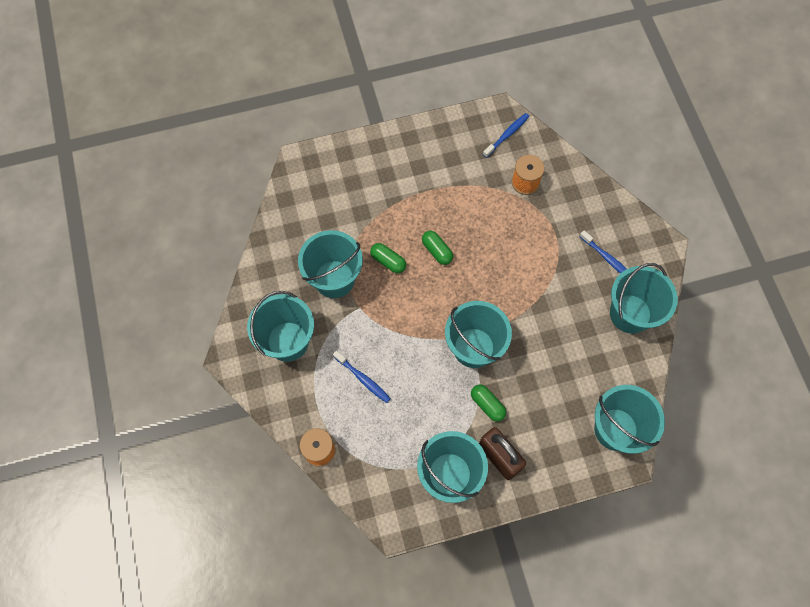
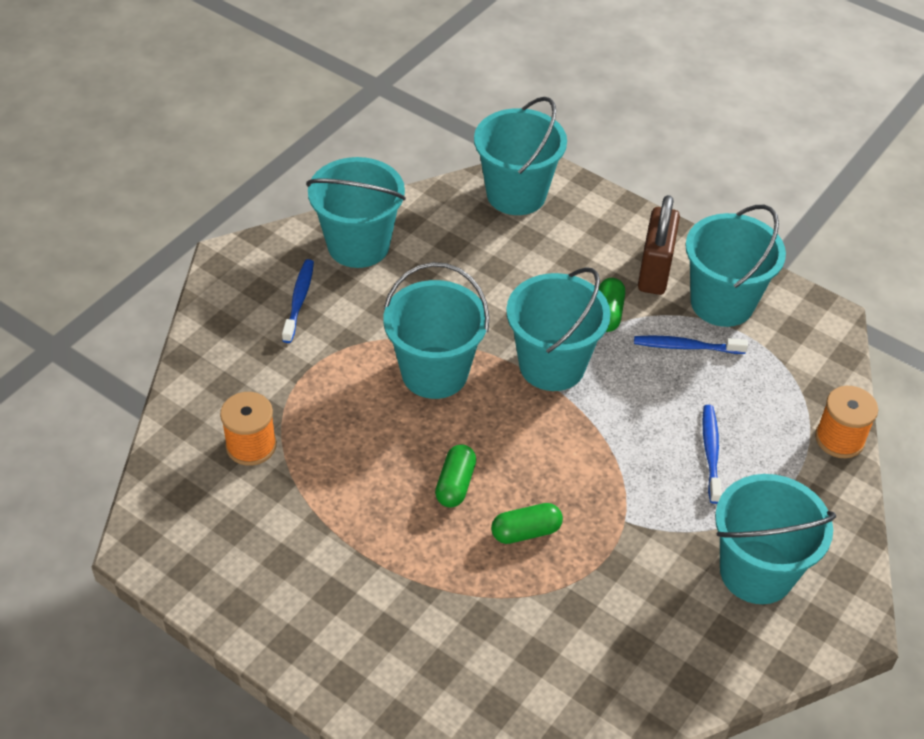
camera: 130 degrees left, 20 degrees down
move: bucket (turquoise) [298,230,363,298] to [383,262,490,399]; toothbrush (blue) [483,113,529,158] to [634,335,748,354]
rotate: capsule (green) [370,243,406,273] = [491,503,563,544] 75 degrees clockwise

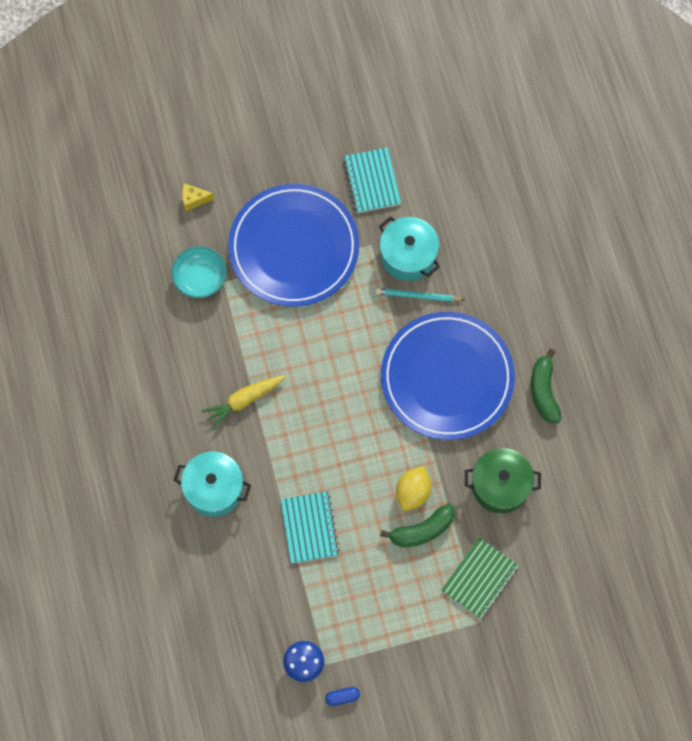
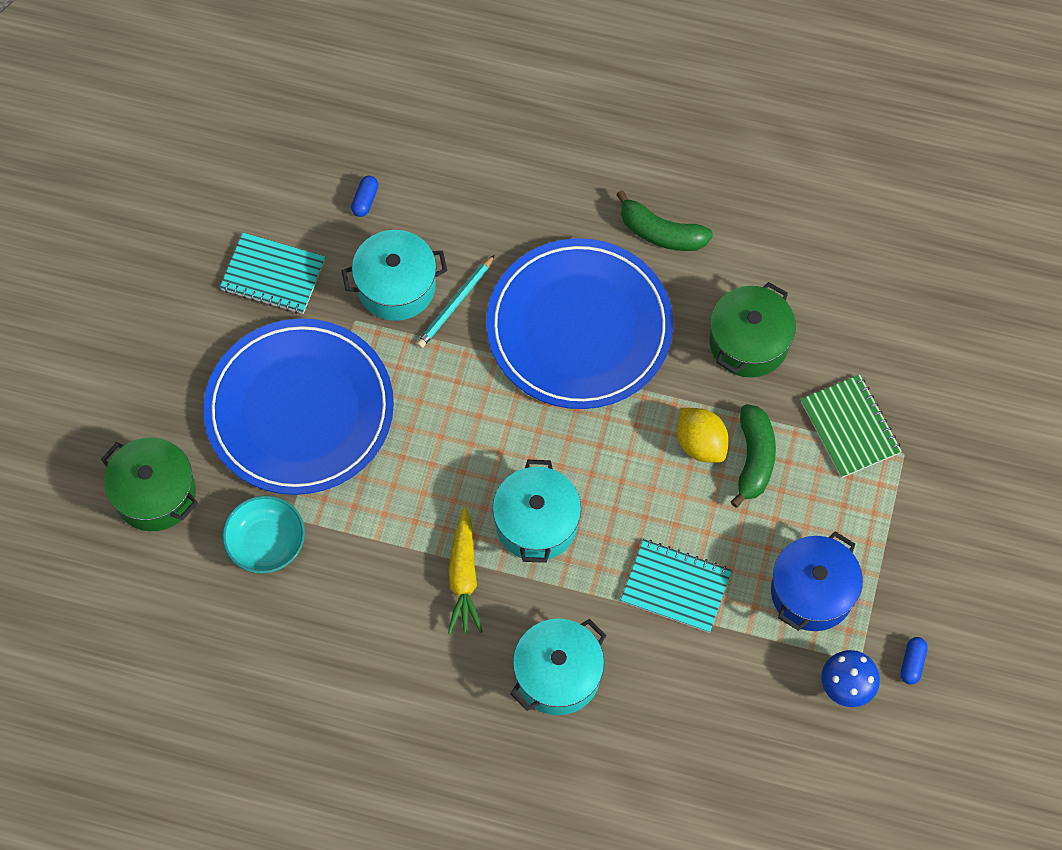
camera: 60 degrees left, 5 degrees down
insert: capsule (blue) [351,176,378,217]; pot (turquoise) [493,460,581,563]; pot (blue) [771,531,863,631]
replace: cheese (yellow) [182,183,215,211] to pot (green) [101,437,198,531]

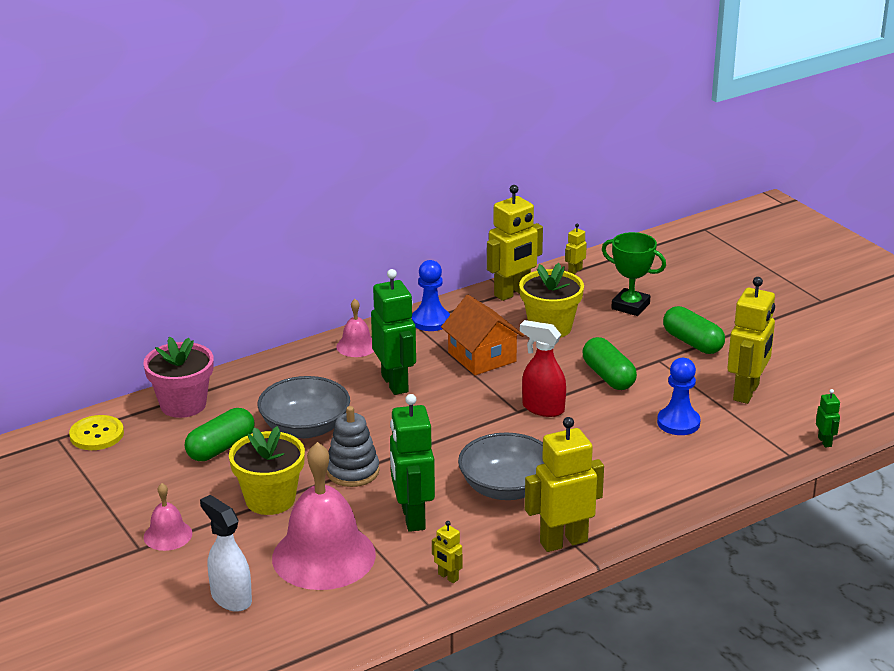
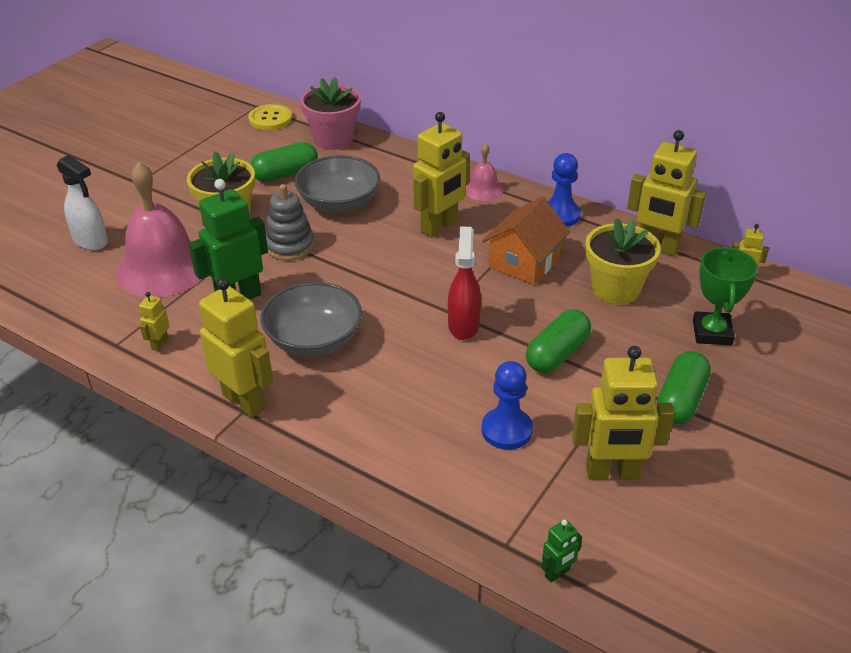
camera: 65 degrees right, 10 degrees up
delete: bell (pink) [144,483,192,551]
recolor: robot (green) [371,269,416,395] to robot (yellow) [413,112,470,238]
rotate: capsule (green) [185,408,255,461] = [250,142,318,182] 45 degrees counterclockwise; spray bottle (white) [200,495,252,612] = [57,155,108,250] 105 degrees clockwise

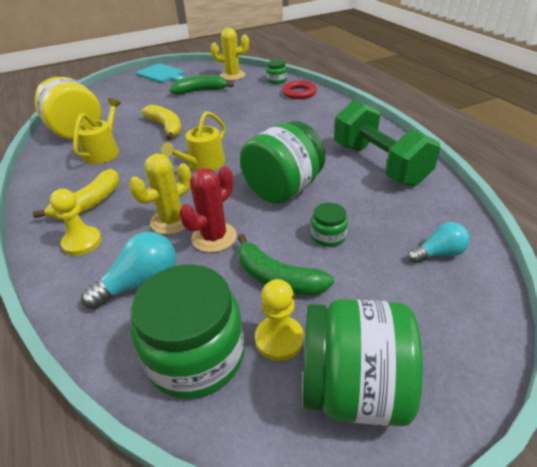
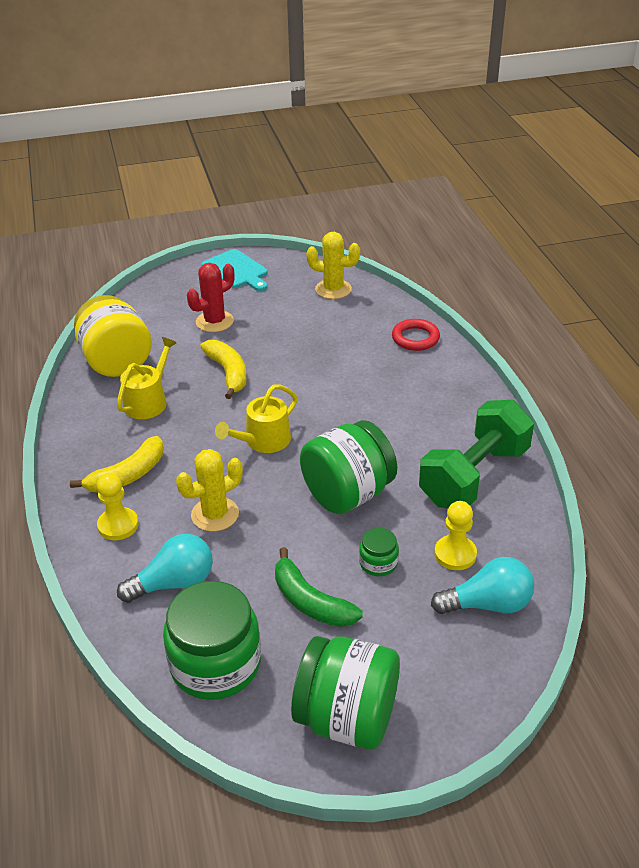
camera: 10 degrees right, 0 degrees up
delete: banana (green) [170,75,234,94]; jar (green) [266,59,287,84]
move: cactus (red) [179,167,237,253] to [187,263,234,332]; pawn (yellow) [255,279,304,361] to [434,501,477,570]
rotate: dumbbell (green) [334,99,440,186] = [419,400,534,508] 60 degrees clockwise
resize: light bulb (turquoise) [408,222,470,263] = [431,557,534,614] x1.51

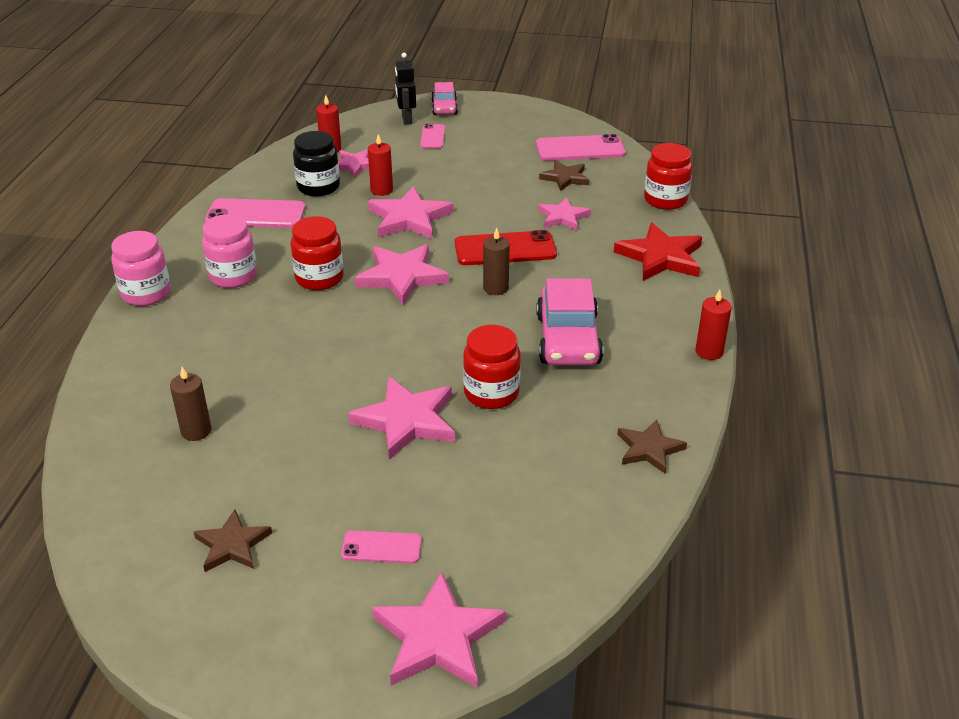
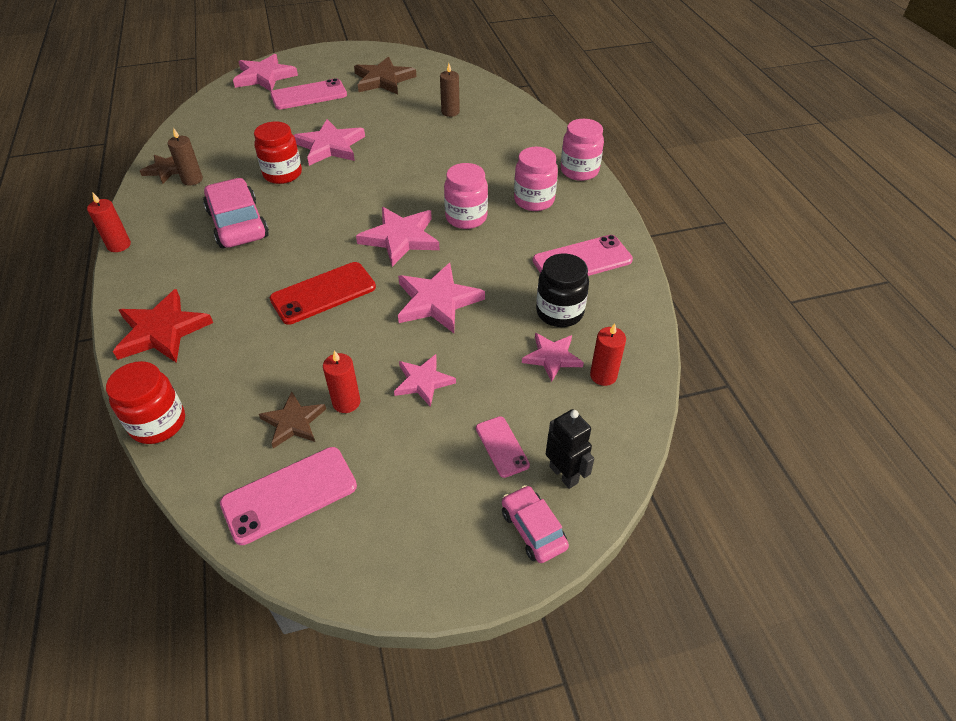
camera: 155 degrees right, 10 degrees up
move: candle (red) [368,134,393,196] to [323,350,361,413]; candle (brown) [483,228,510,295] to [167,128,203,186]; star (pink) [538,197,591,230] to [394,354,456,407]
recolor: jar (red) [291,216,344,290] to jar (pink) [444,163,488,229]
resize: star (brown) [194,509,272,572] = [354,56,416,94] x1.61; phone (pink) [341,530,422,564] = [270,78,347,109] x1.77

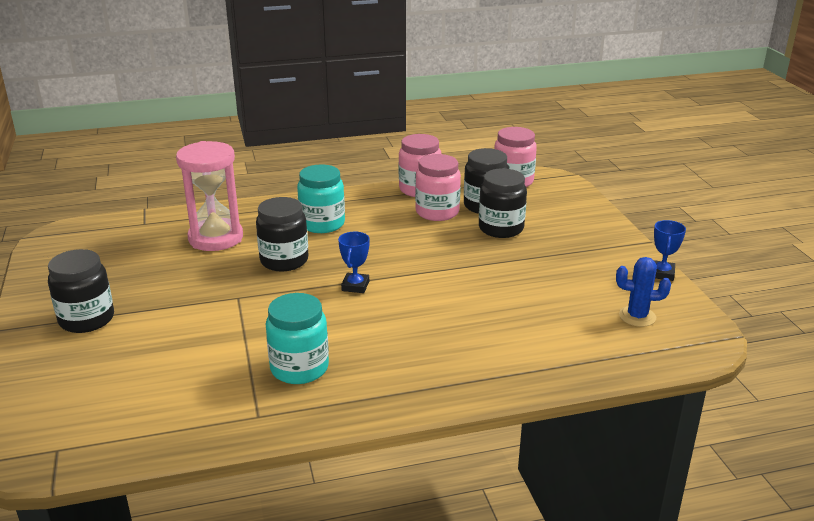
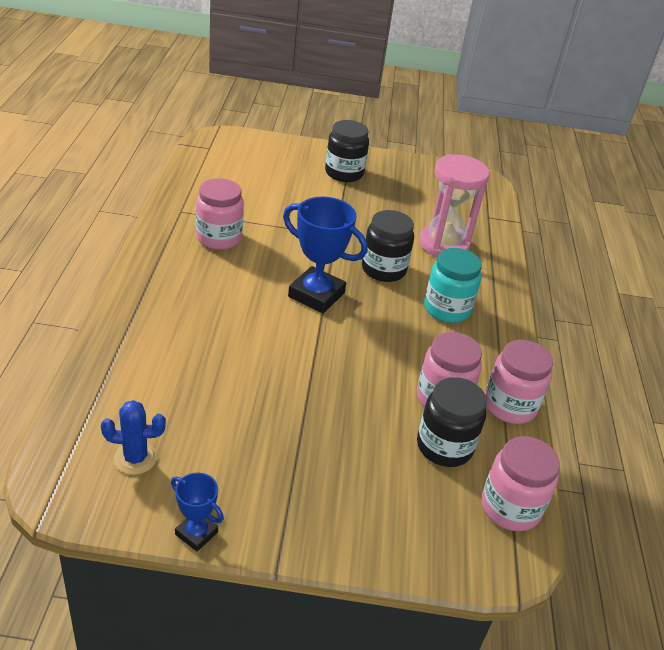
camera: 105 degrees right, 10 degrees up
delete: jar (black) [479,168,527,238]
recolor: jar (turquoise) [266,293,329,384] to jar (pink) [196,178,244,250]
rotate: cactus (blue) [616,257,671,327] = [101,400,166,475] 60 degrees clockwise
resize: trophy (blue) [338,232,370,293] = [283,197,367,313] x1.89

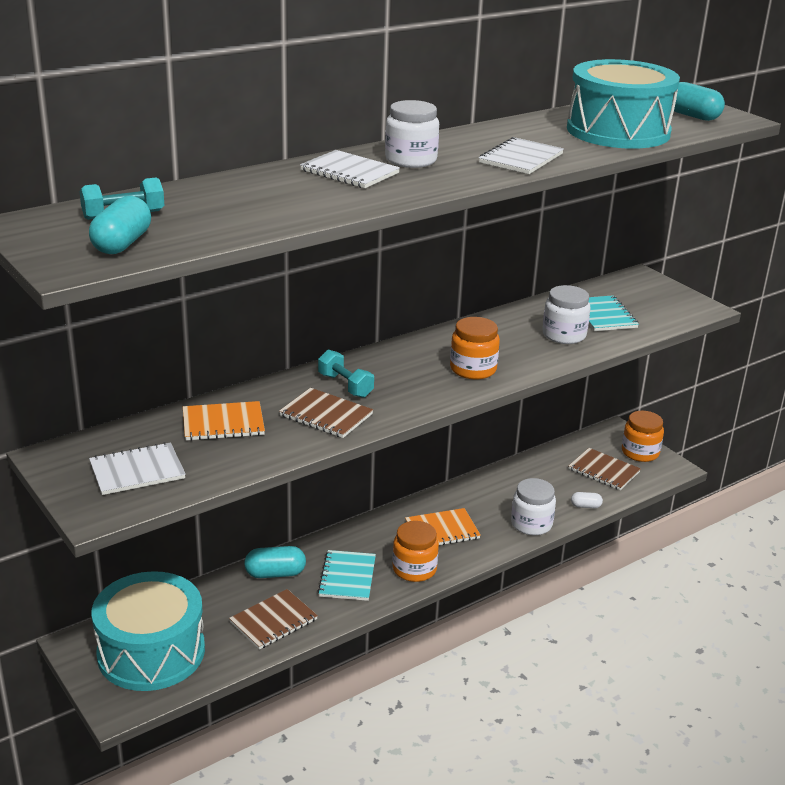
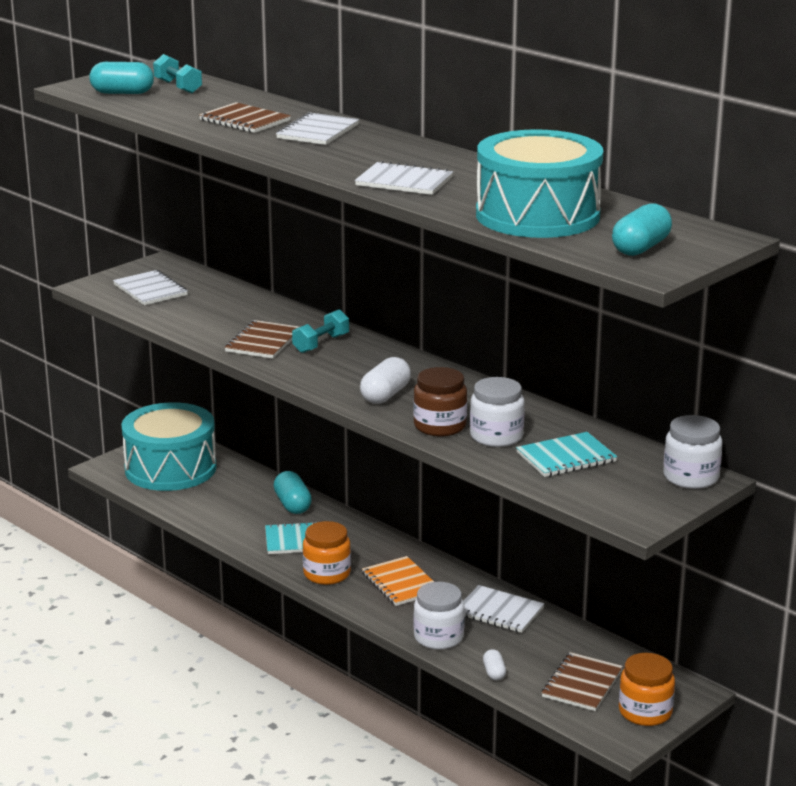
camera: 80 degrees right, 5 degrees down
delete: notebook (orange) [183,401,265,441]
insert: jar (brown) [414,367,467,436]; notebook (white) [463,585,545,633]
move: notebook (brown) [229,589,318,650] to [199,102,291,133]; jar (white) [385,100,439,168] to [663,415,722,489]
replace: jar (orange) [450,317,500,379] to capsule (white) [360,357,411,404]

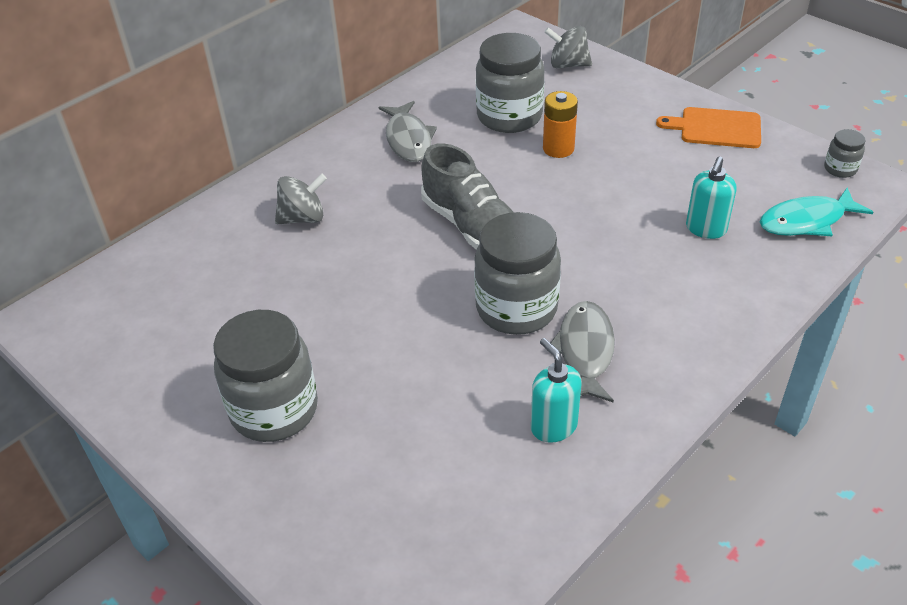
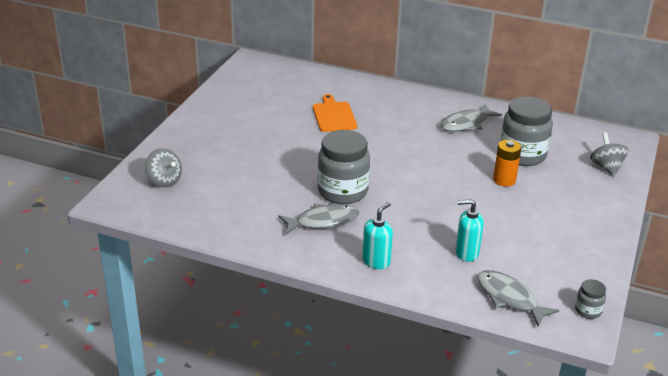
camera: 65 degrees right, 10 degrees down
delete: jar (grey) [213,310,318,442]; shoe (grey) [421,143,514,250]
move: spinning top (grey) [275,174,327,224] to [145,148,182,188]; soap dispenser (turquoise) [531,338,582,443] to [362,202,393,269]; cutting board (orange) [656,107,761,148] to [313,94,357,132]
recolor: fish (turquoise) [760,187,873,236] to fish (grey) [478,270,559,327]

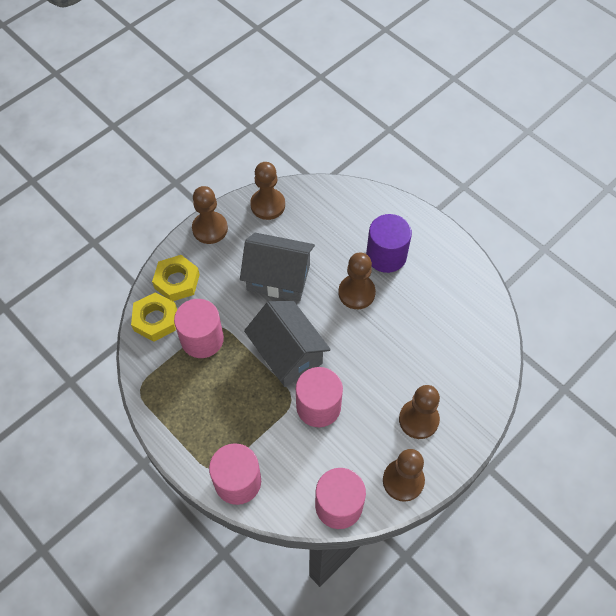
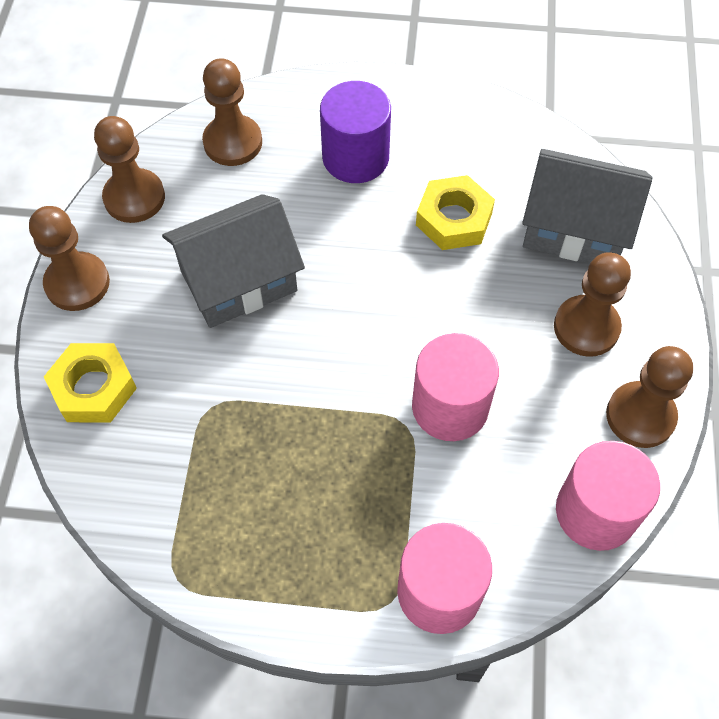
camera: 40 degrees left, 0 degrees up
delete: cylinder (pink) [174,299,224,358]
move: nut (yellow) [131,292,177,342] to [416,175,495,250]; house (grey) [244,301,331,387] to [522,149,653,263]; pawn (brown) [339,253,376,309] to [202,58,262,166]

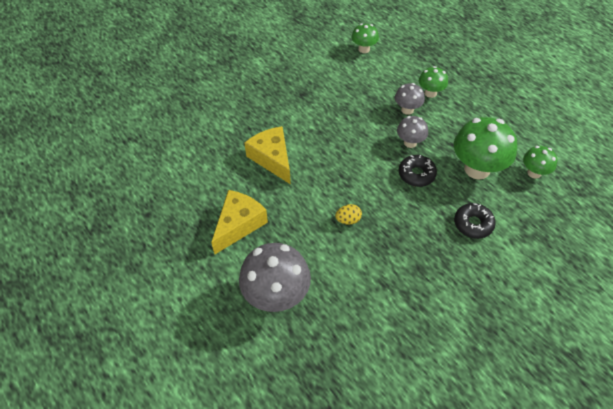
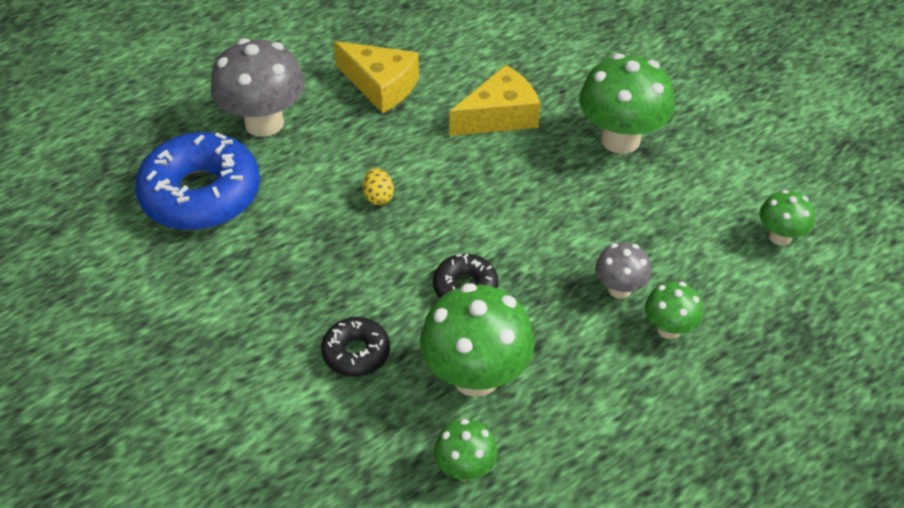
camera: 90 degrees right, 5 degrees down
delete: mushroom (grey) [397,116,428,148]
insert: donut (blue) [135,132,260,230]; mushroom (green) [579,53,674,154]

